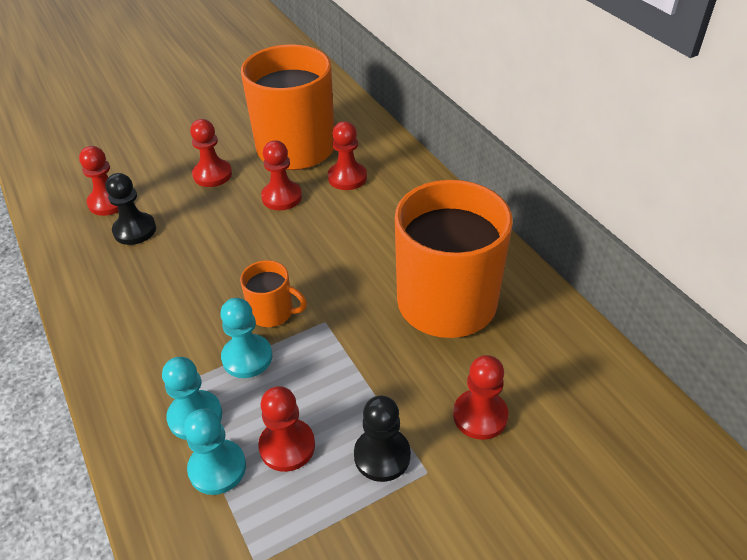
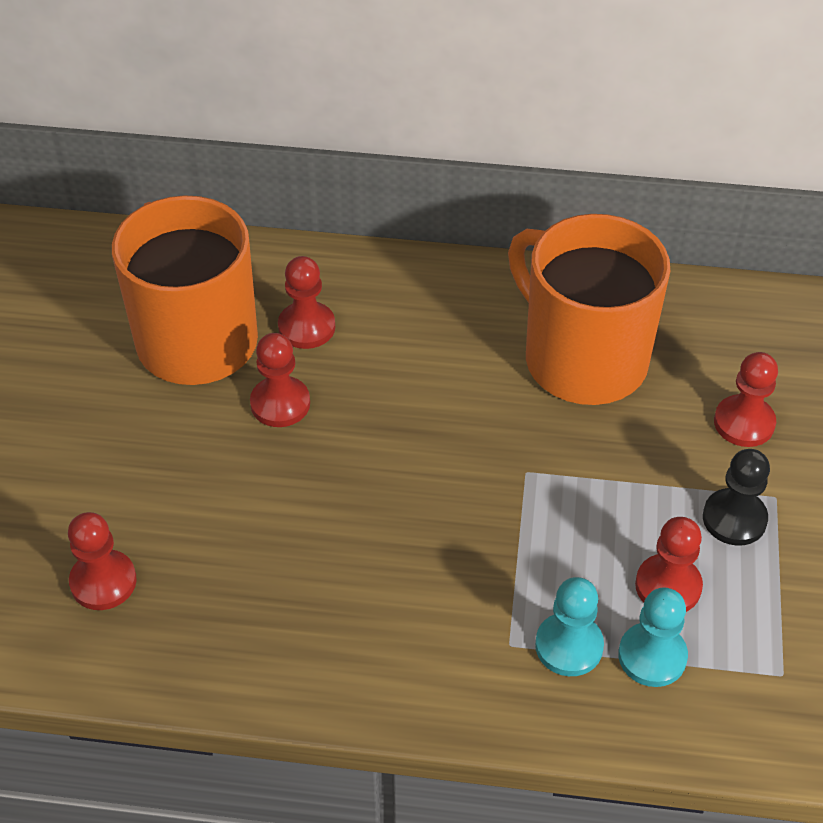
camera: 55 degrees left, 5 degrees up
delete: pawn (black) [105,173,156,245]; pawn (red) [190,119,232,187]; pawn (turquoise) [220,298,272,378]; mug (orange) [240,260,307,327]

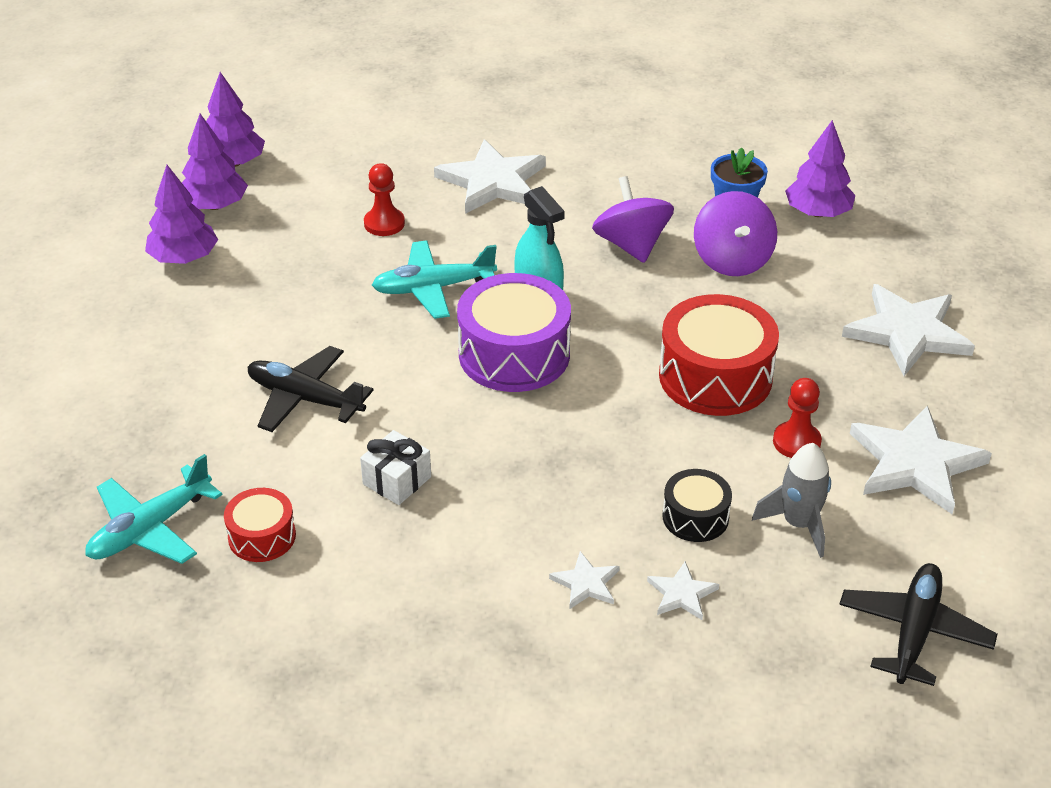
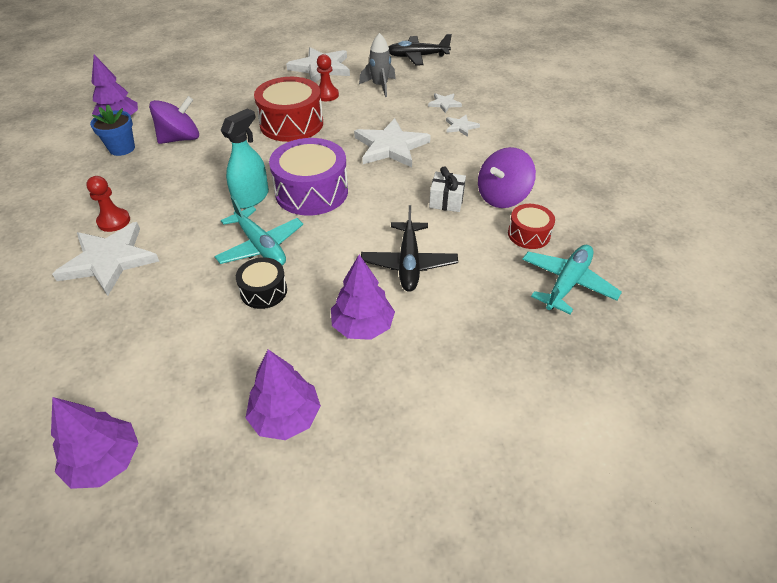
camera: 115 degrees left, 5 degrees up
move: tree (purple) [182,114,248,210] to [331,255,395,340]; pawn (red) [364,163,405,236] to [86,176,130,232]; spinning top (purple) [592,176,674,263] to [478,147,536,208]; drum (black) [663,469,732,542] to [236,257,287,309]; star (white) [842,284,975,376] to [354,118,431,167]
rotate: plane (turquoise) [85,454,223,564] = [522,245,622,314] 75 degrees counterclockwise

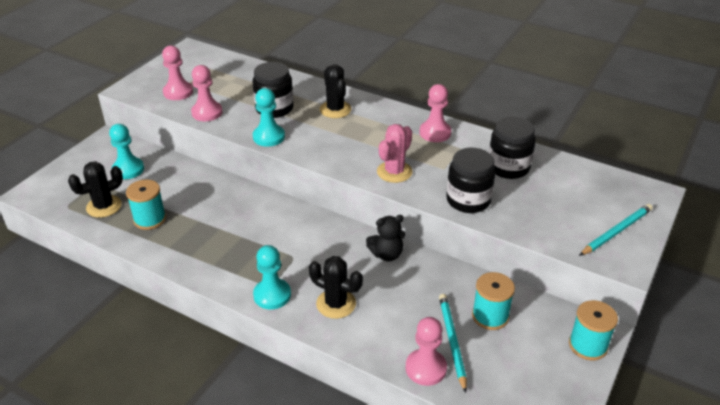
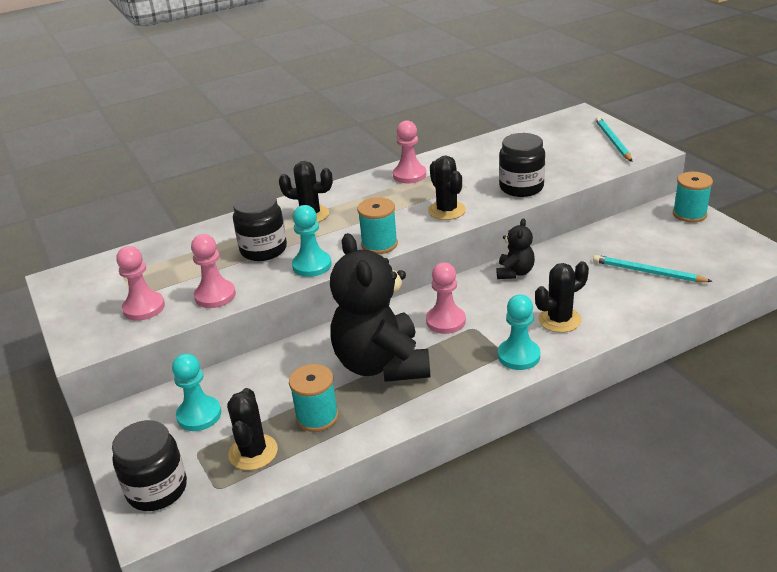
camera: 55 degrees left, 5 degrees down
insert: teddy bear (black) [330,233,430,382]
move: pawn (pink) [406,317,447,386] to [426,262,466,334]; spool (turquoise) [472,272,515,330] to [357,197,398,254]; jar (black) [489,117,536,179] to [112,420,187,511]
recolor: cactus (pink) [377,124,413,183] to cactus (black) [428,156,466,220]

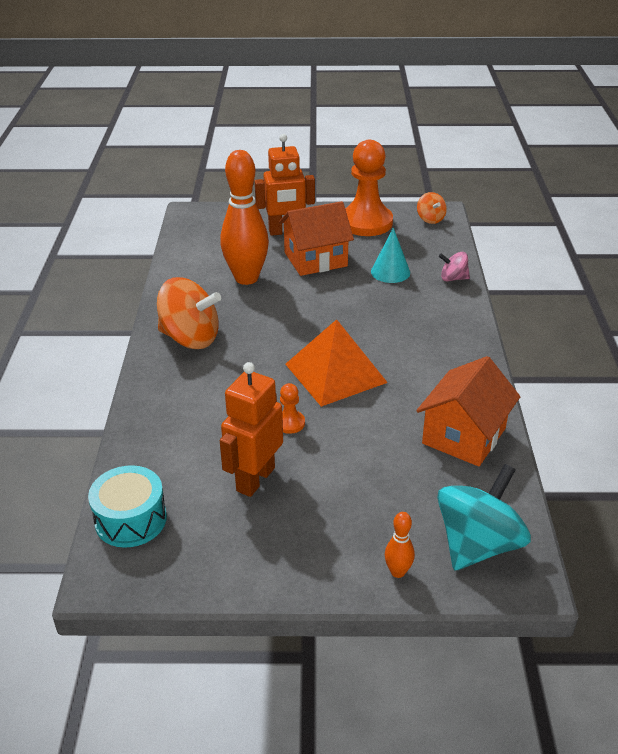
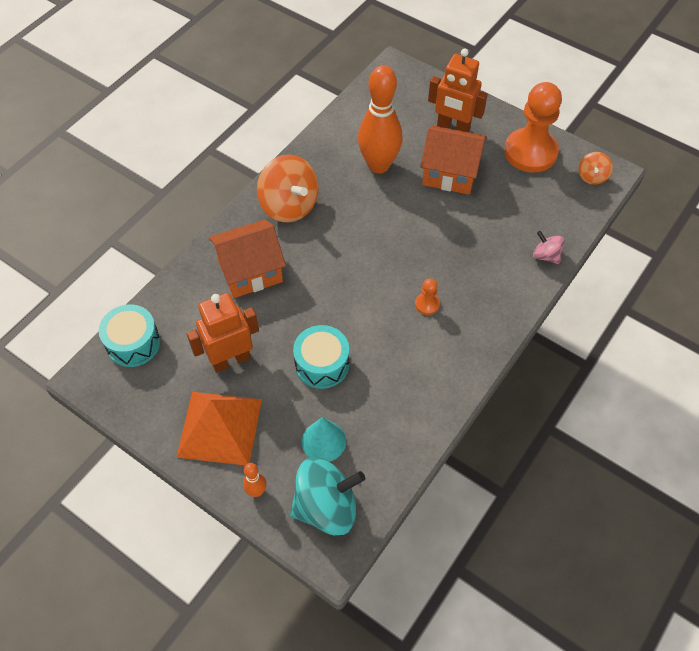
camera: 35 degrees right, 20 degrees up
insert: drum (turquoise) [293,325,349,389]
move: pawn (orange) [280,383,305,434] to [415,278,440,315]; pyramid (orange) [285,319,388,407] to [176,392,262,465]; cone (turquoise) [371,228,410,283] to [302,417,346,462]; house (orange) [416,356,520,467] to [209,219,286,298]

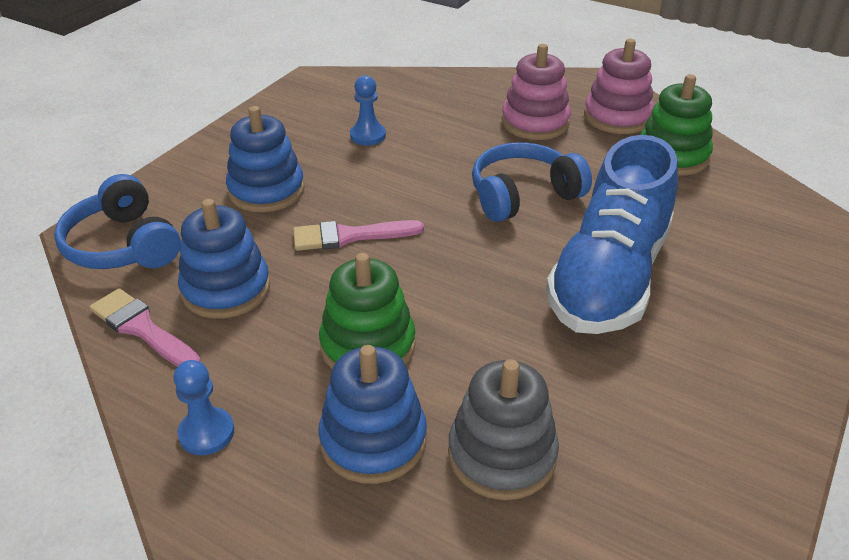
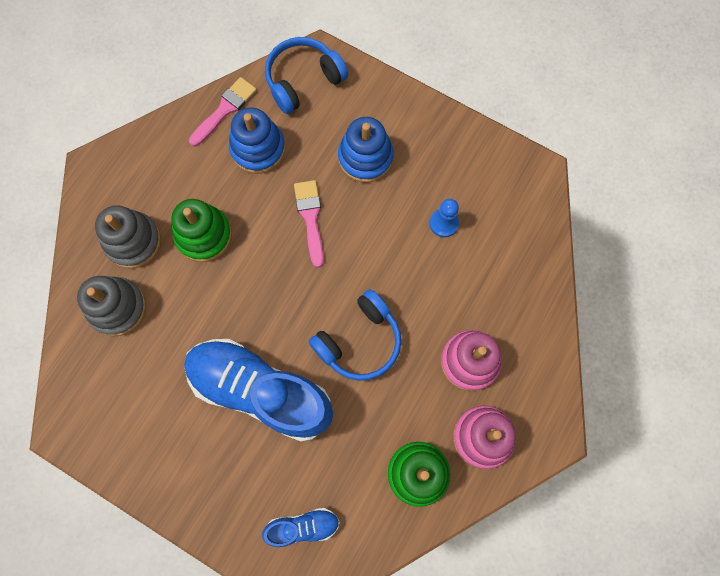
camera: 90 degrees right, 35 degrees up
delete: pawn (blue) [174,360,234,455]
insert: shoe (blue) [262,508,340,547]
recolor: stacking toy (blue) [319,345,427,484] to stacking toy (grey) [95,205,161,269]
rotate: headphones (blue) [472,142,592,222] = [309,289,401,381] 75 degrees clockwise

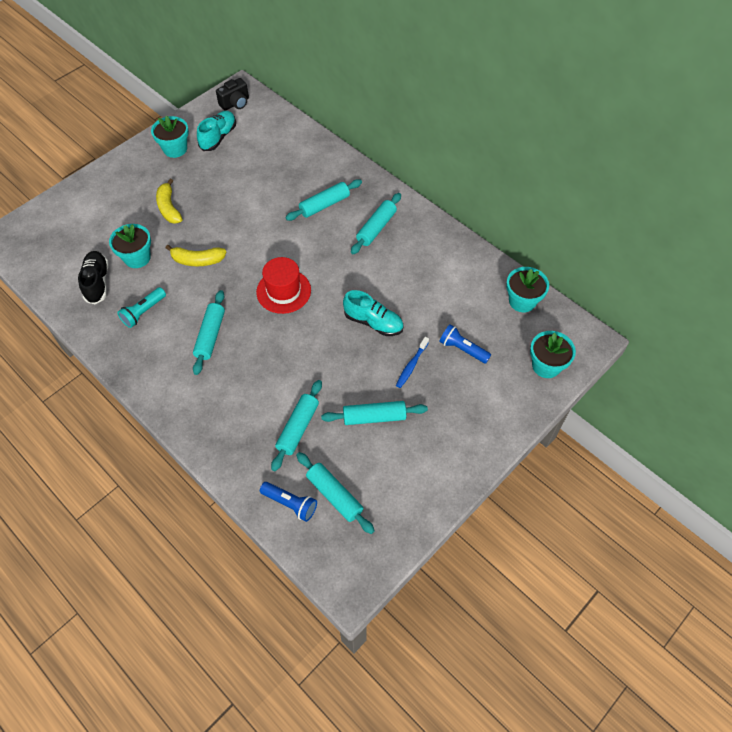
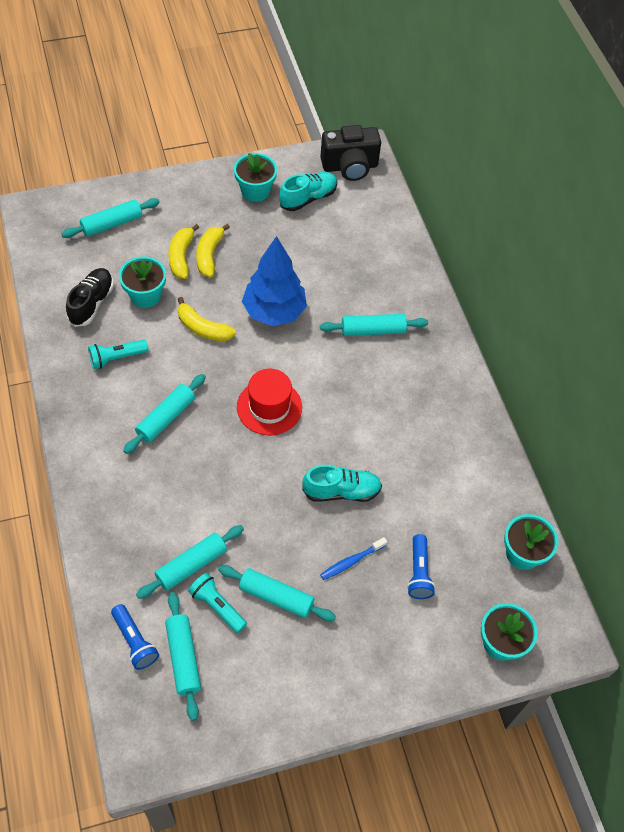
camera: 25 degrees right, 0 degrees up
insert: banana (yellow) [168,224,199,279]; flashlight (turquoise) [188,573,247,633]; tree (blue) [242,236,307,326]
move: rolling pin (turquoise) [351,193,401,254] to [61,198,160,238]
rotate: shoe (turquoise) [343,290,404,336] = [302,465,382,502] 60 degrees counterclockwise; flashlight (blue) [439,324,491,364] = [407,534,435,599] 150 degrees counterclockwise
resize: camera (black) [216,78,249,111] = [320,125,381,181] x1.53

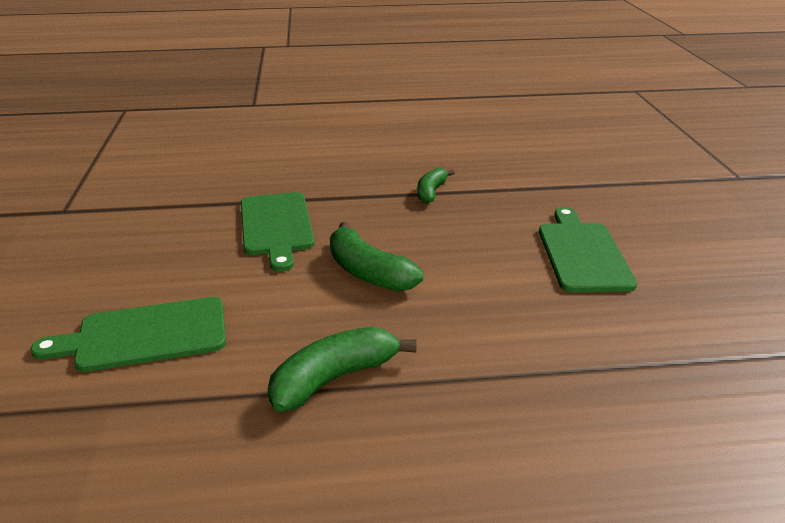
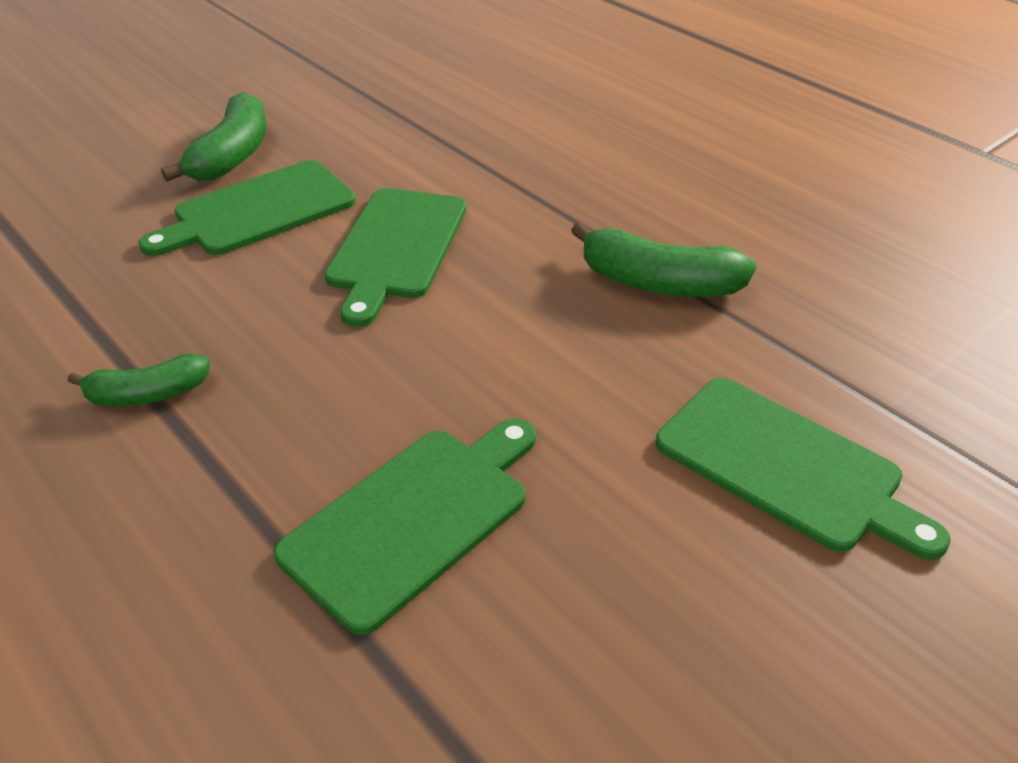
camera: 125 degrees left, 10 degrees up
insert: cutting board (green) [324,188,466,327]
move: banana (green) [330,222,423,291] to [161,92,267,182]

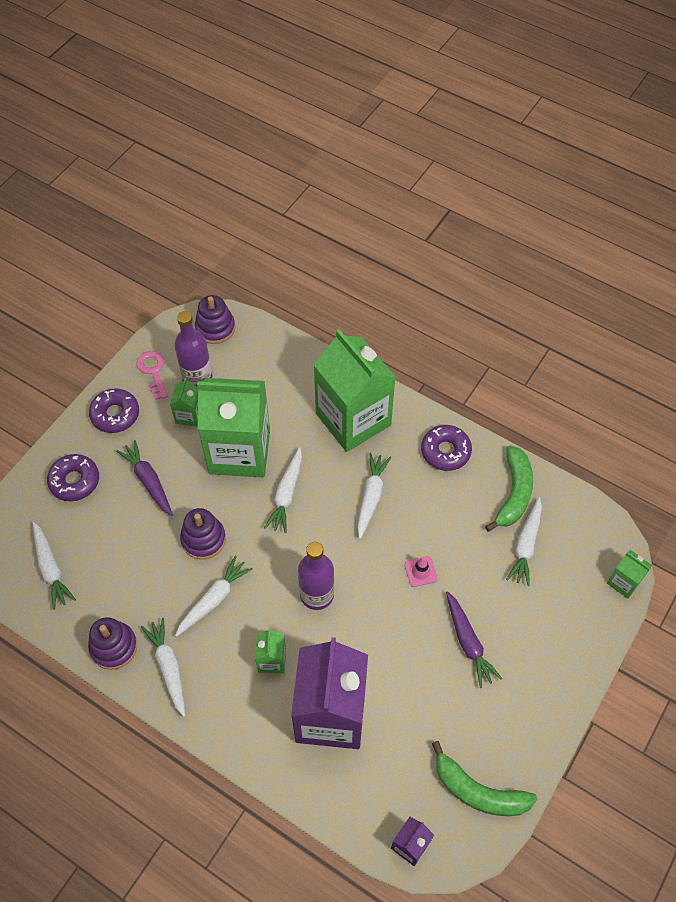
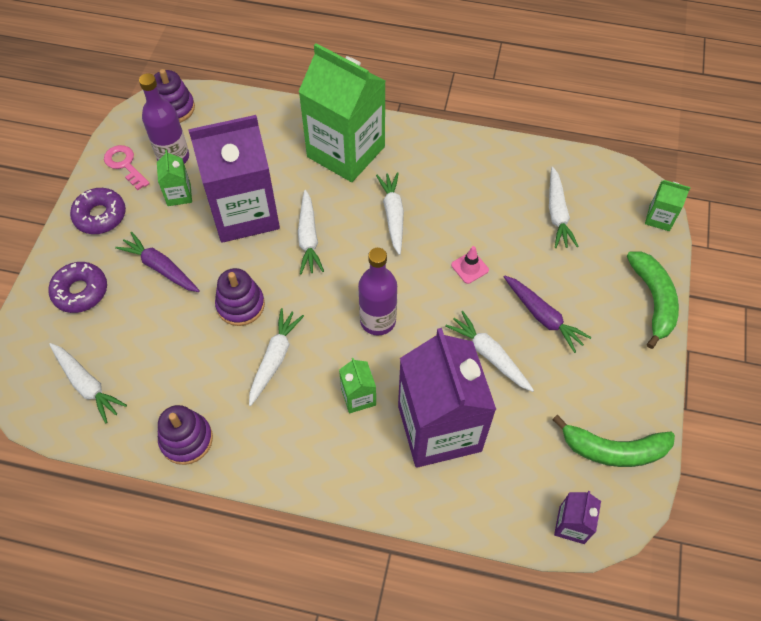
camera: 20 degrees left, 0 degrees up
delete: donut (purple) [421,425,472,471]
move: carrot (white) [141,618,185,717] to [445,311,534,392]; banana (green) [485,445,533,532] to [627,251,679,349]
recolor: carton (green) [197,378,270,477] to carton (purple) [188,115,280,243]

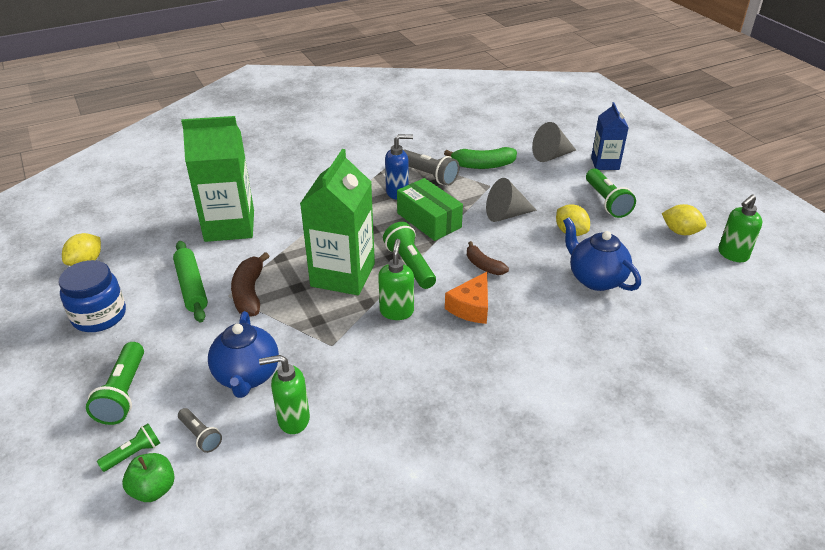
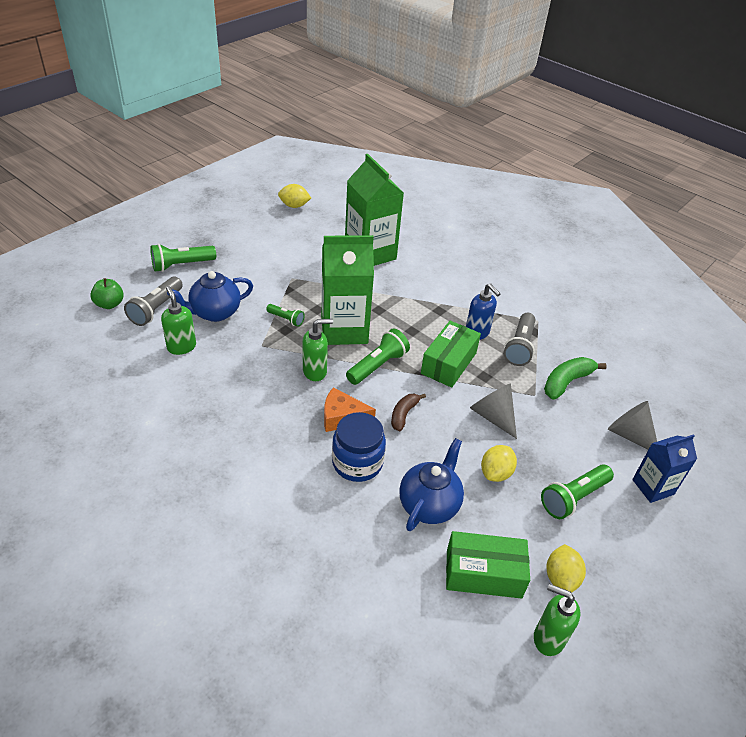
camera: 65 degrees right, 5 degrees up
delete: rolling pin (green) [173,241,208,323]; banana (brown) [231,252,269,317]
insert: box (green) [446,531,530,599]
move: jar (blue) [59,260,126,332] to [332,412,386,482]; flashlight (green) [97,424,160,472] to [266,304,305,327]
rotate: banana (green) [444,147,517,169] = [544,357,607,400] 75 degrees clockwise
resize: flashlight (grey) [178,408,222,453] = [124,277,183,326] x1.71

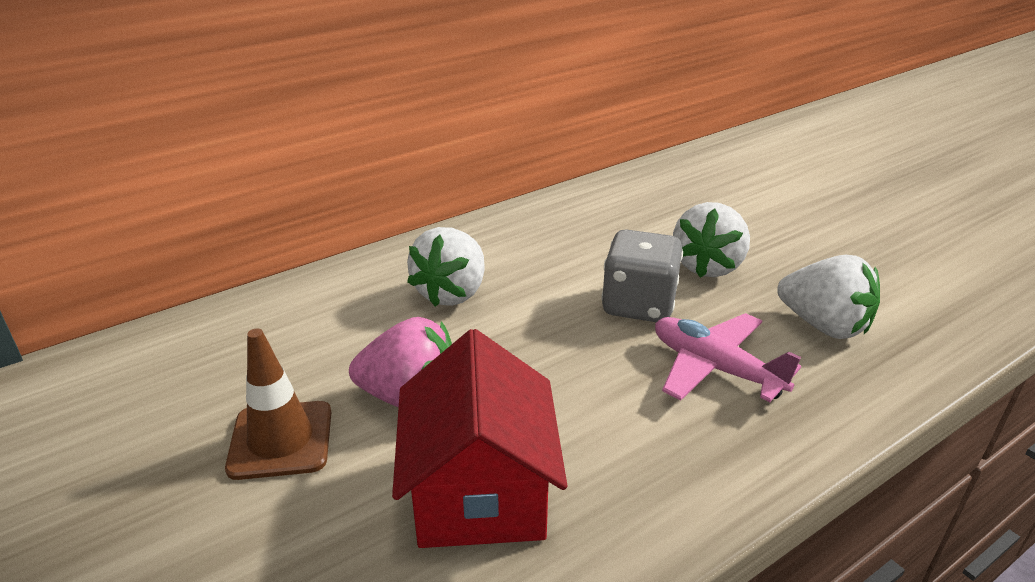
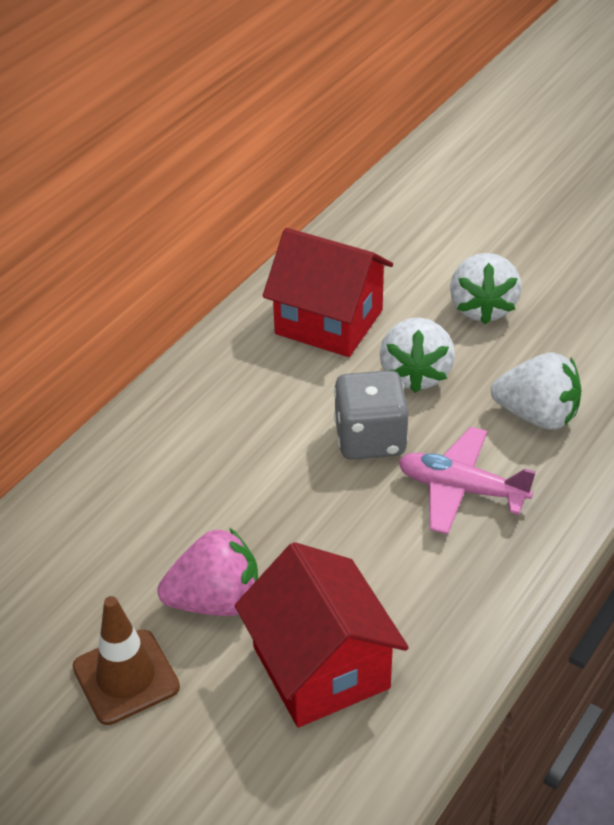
camera: 20 degrees left, 10 degrees up
insert: house (red) [263,228,393,357]
move: strawberry (white) [407,227,485,307] to [450,253,522,324]

